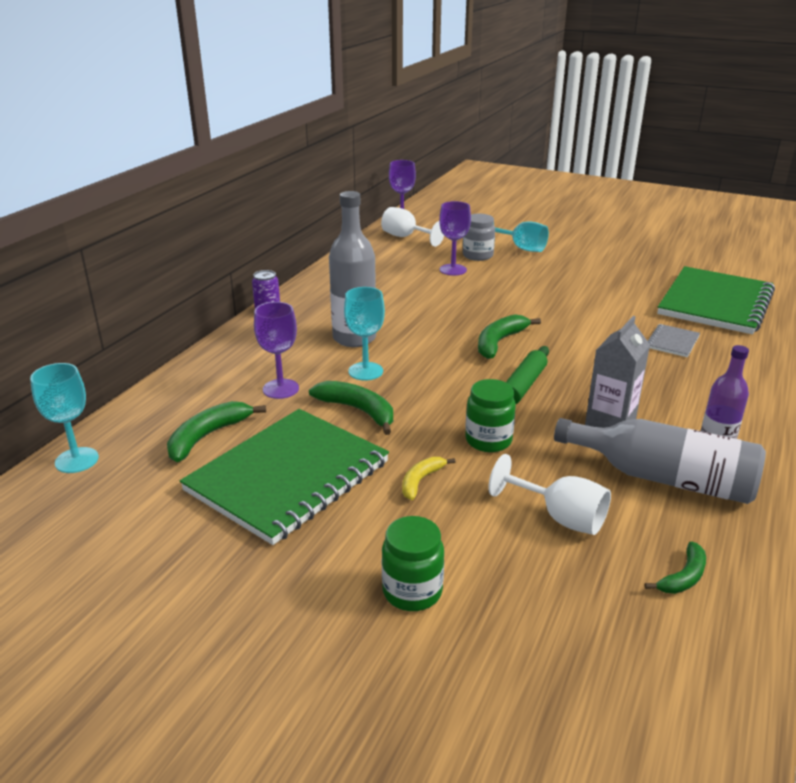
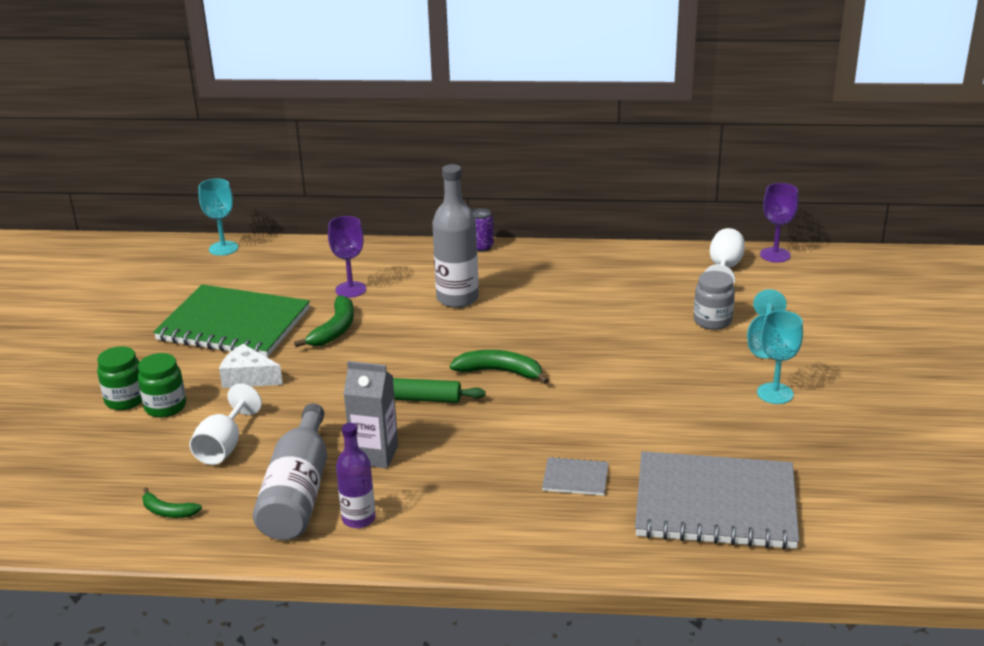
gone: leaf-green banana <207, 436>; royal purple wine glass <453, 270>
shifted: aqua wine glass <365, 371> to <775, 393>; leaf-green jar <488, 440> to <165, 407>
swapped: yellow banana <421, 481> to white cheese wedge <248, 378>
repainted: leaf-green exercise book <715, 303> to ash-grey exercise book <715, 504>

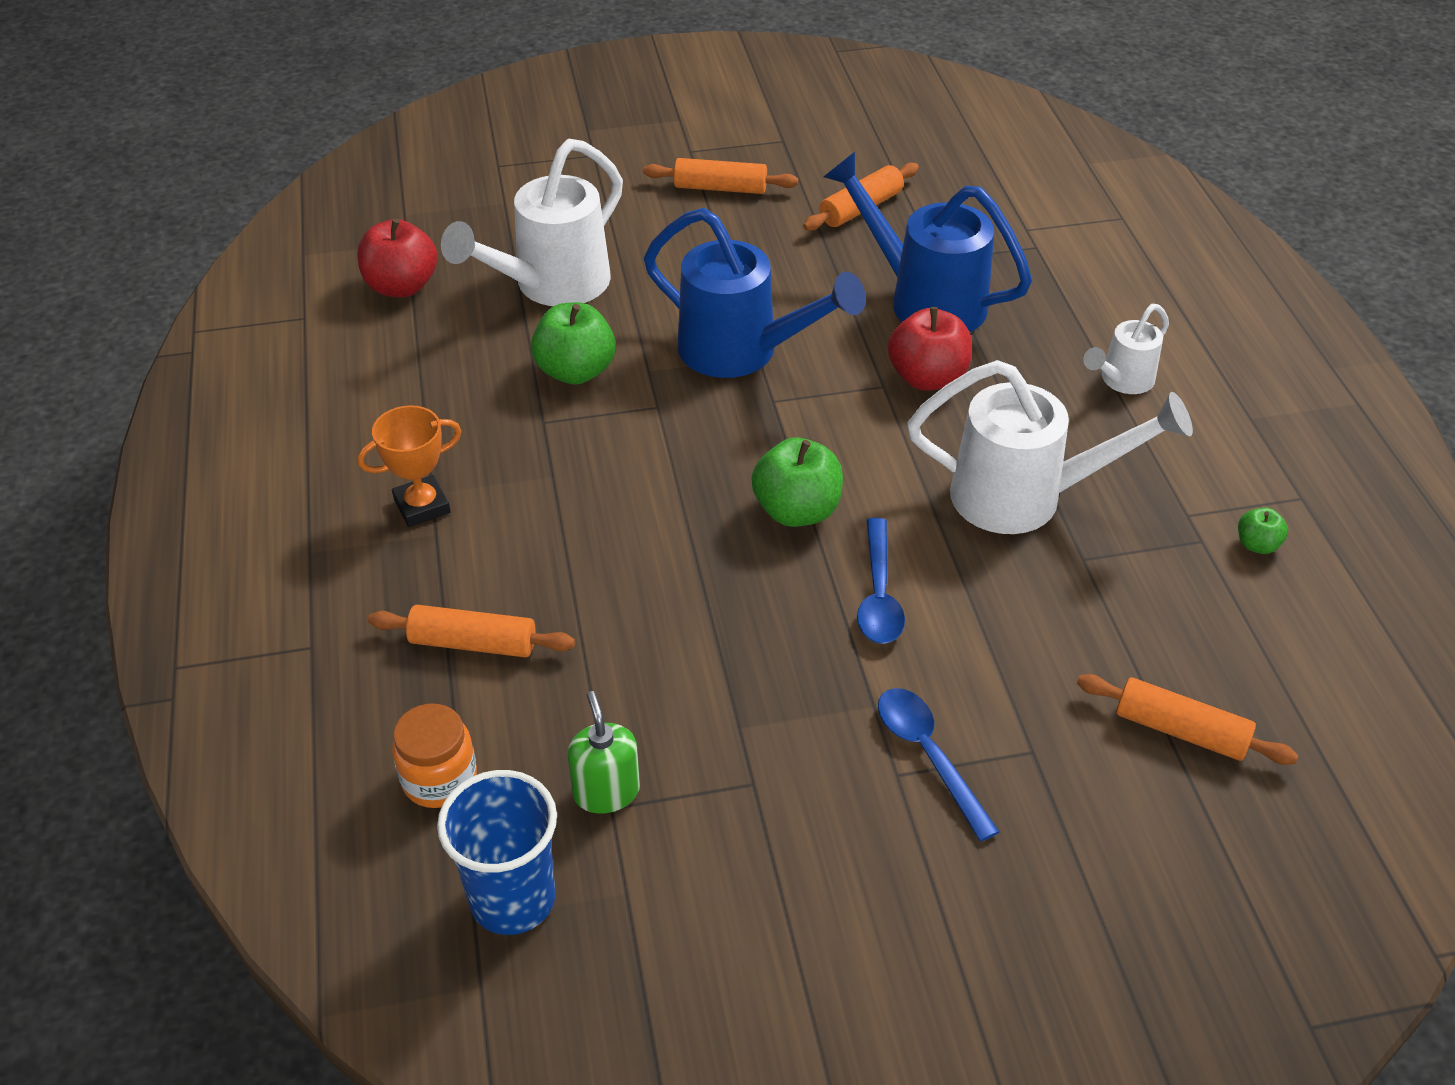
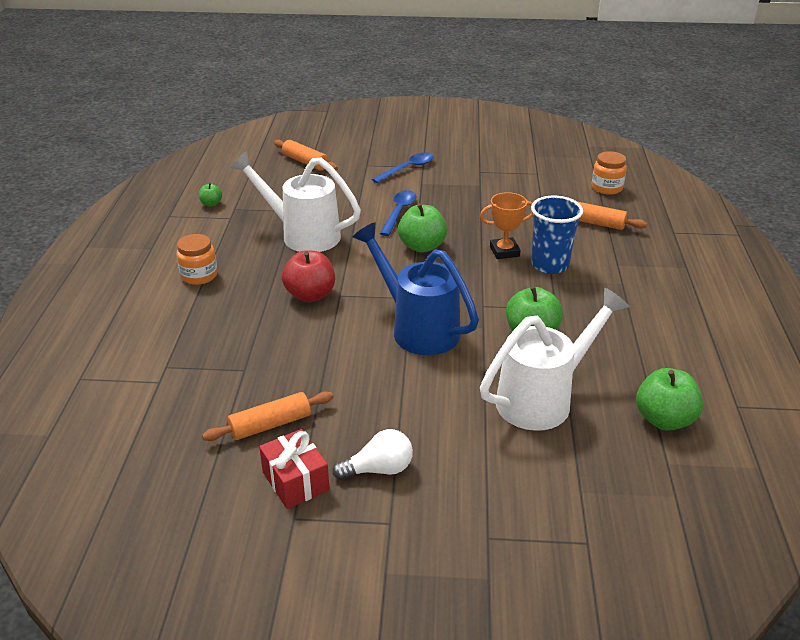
gone: leaf-green soap dispenser <606, 791>; blue watering pot <925, 300>
new: scarlet gift <295, 481>
shifted: bright orange prize cup <422, 506> to <504, 251>; blue cup <512, 899> to <550, 265>
swapped: bright orange rolling pin <720, 188> to white light bulb <378, 469>; white watering pot <1122, 381> to bright orange jar <199, 275>
repainted: scarlet apple fruit <401, 286> to leaf-green apple fruit <664, 419>
rotated: blue tablespoon <928, 756> = <407, 169> 120 degrees counterclockwise

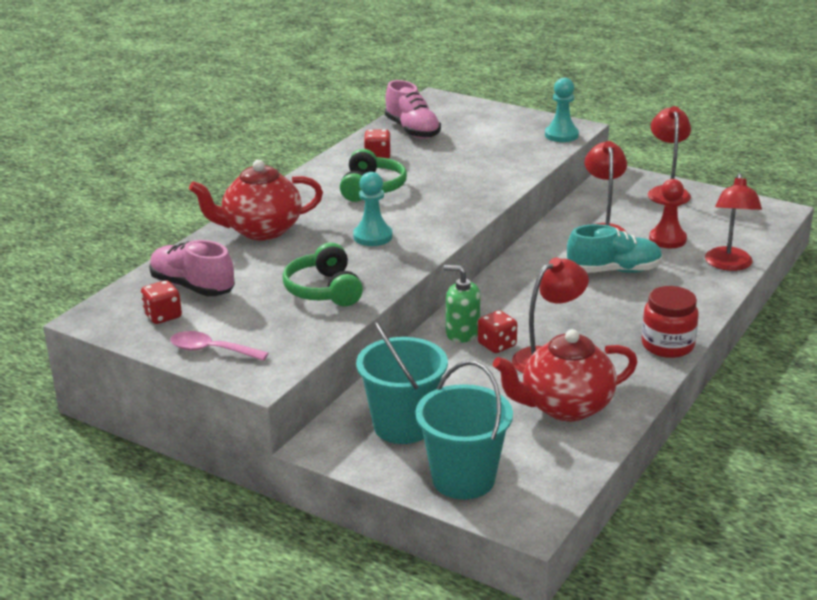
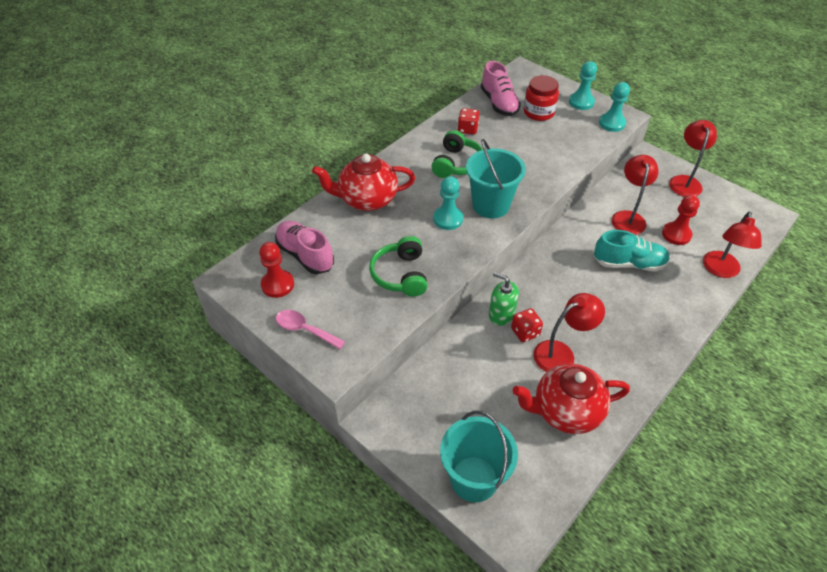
new: aqua pawn <581, 102>
shifted: aqua bucket <403, 426> to <490, 205>; scarlet jar <667, 345> to <539, 112>
swapped: scarlet game die <163, 316> to scarlet pawn <277, 285>

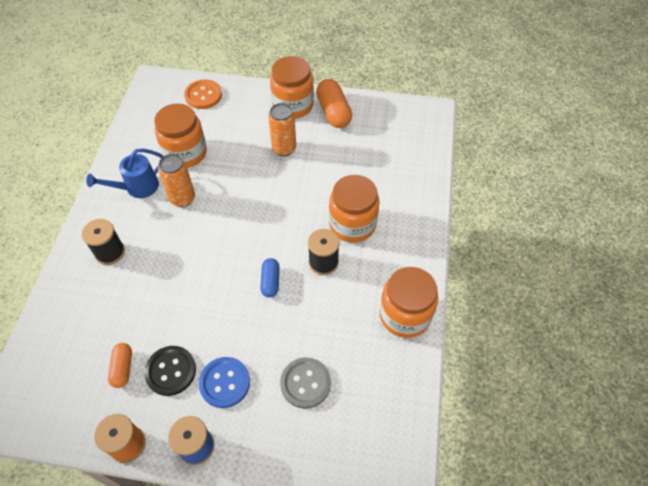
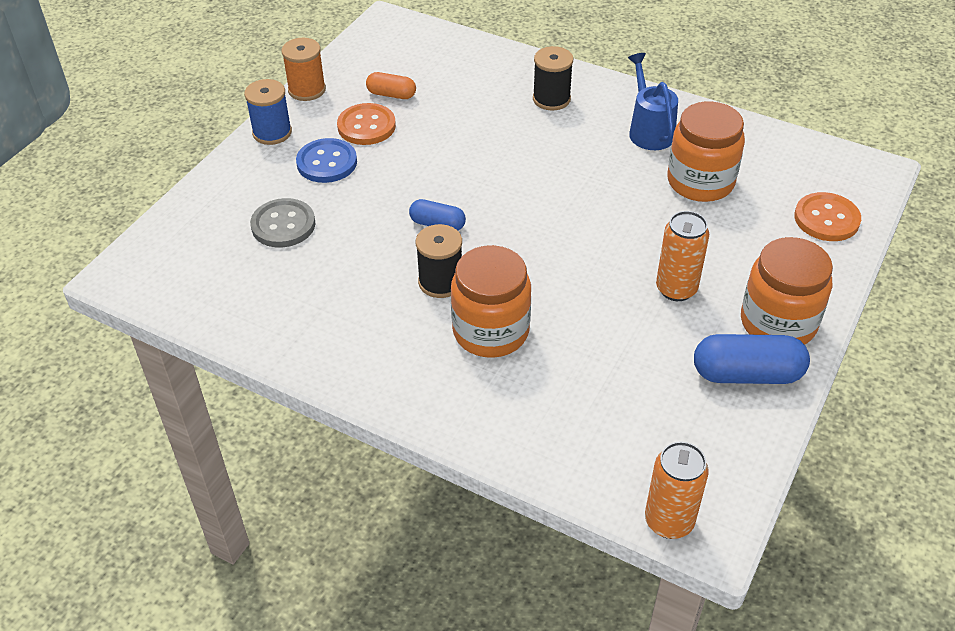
gone: bright orange jar <404, 315>
shifted: bright orange tin <182, 198> to <669, 521>
repainted: ebony button <171, 371> to bright orange button <366, 126>; bright orange pill shape <333, 112> to blue pill shape <747, 374>

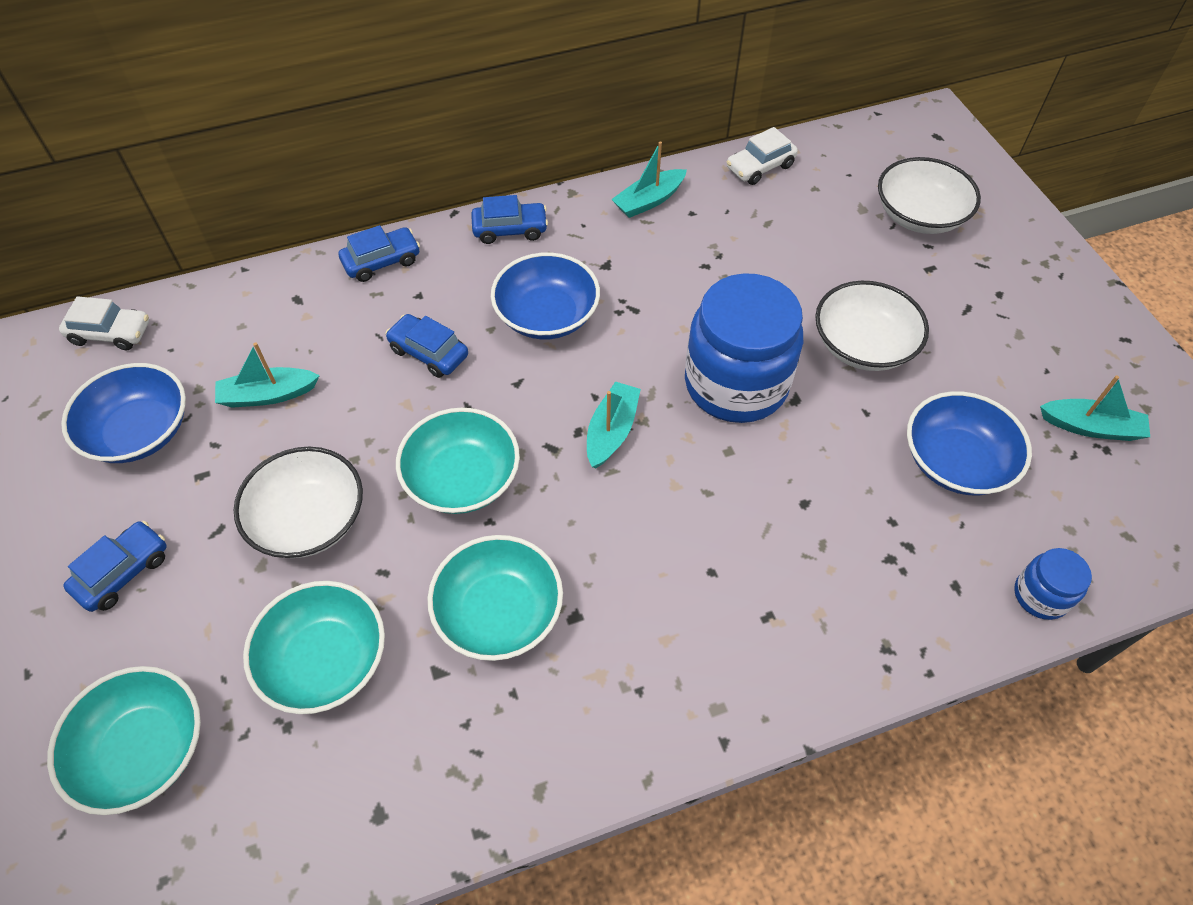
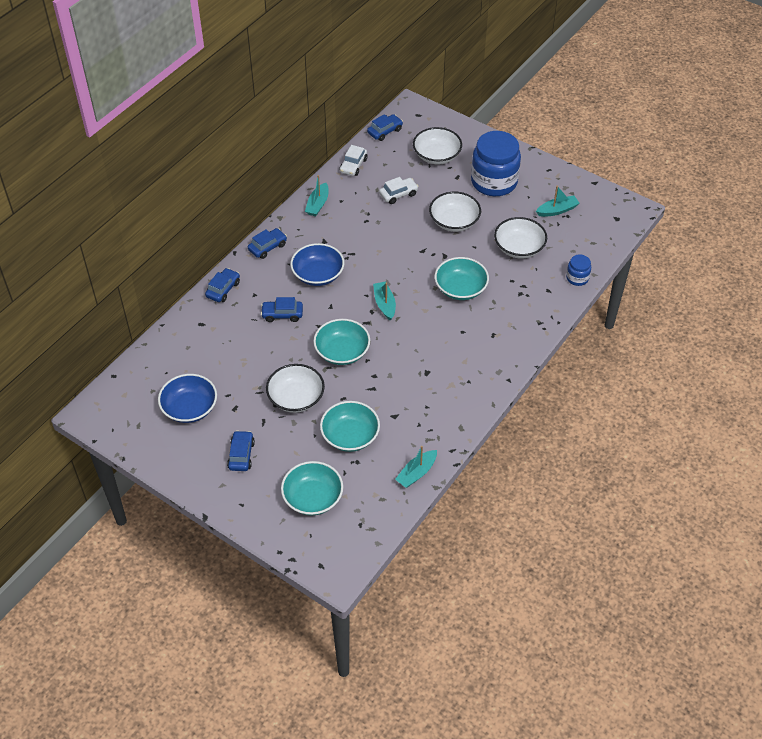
new: blue automobile <385, 131>
shifted: white automobile <111, 333> to <398, 194>; aqua sailboat <268, 395> to <416, 473>; aqua deep dish <499, 612> to <460, 288>; blue jar <736, 384> to <494, 182>
repainted: blue deep dish <956, 461> to white deep dish <519, 247>

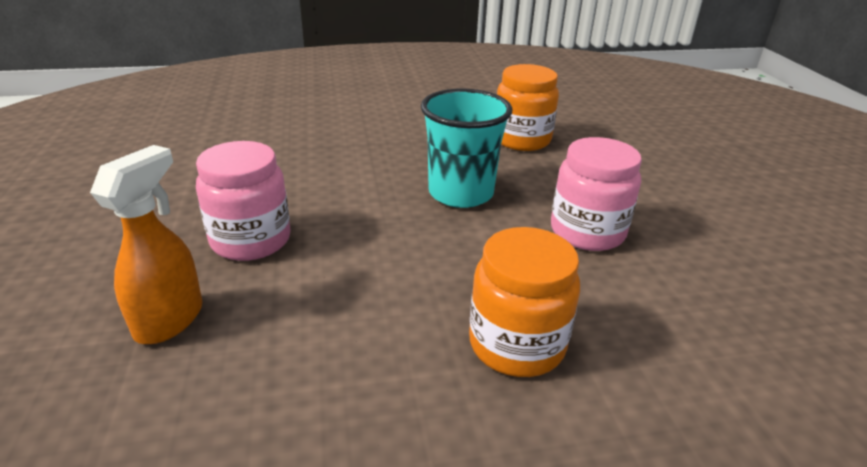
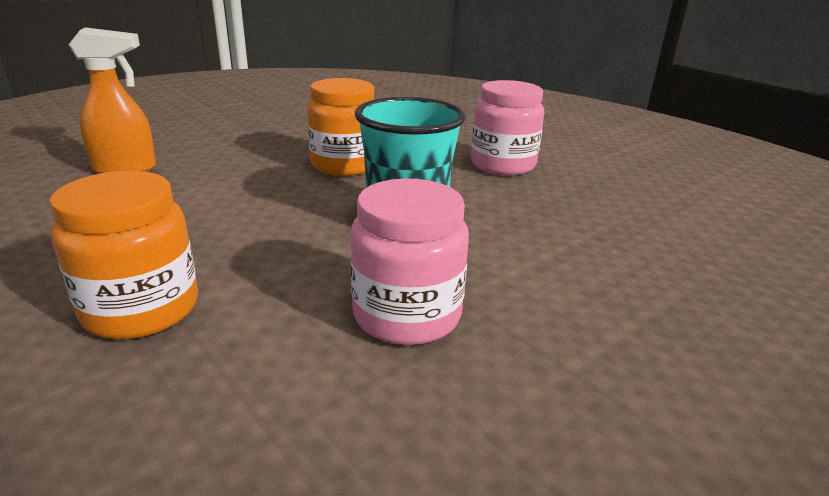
shifted: rose-pink jar <251, 240> to <502, 165>; bright orange jar <521, 140> to <344, 165>

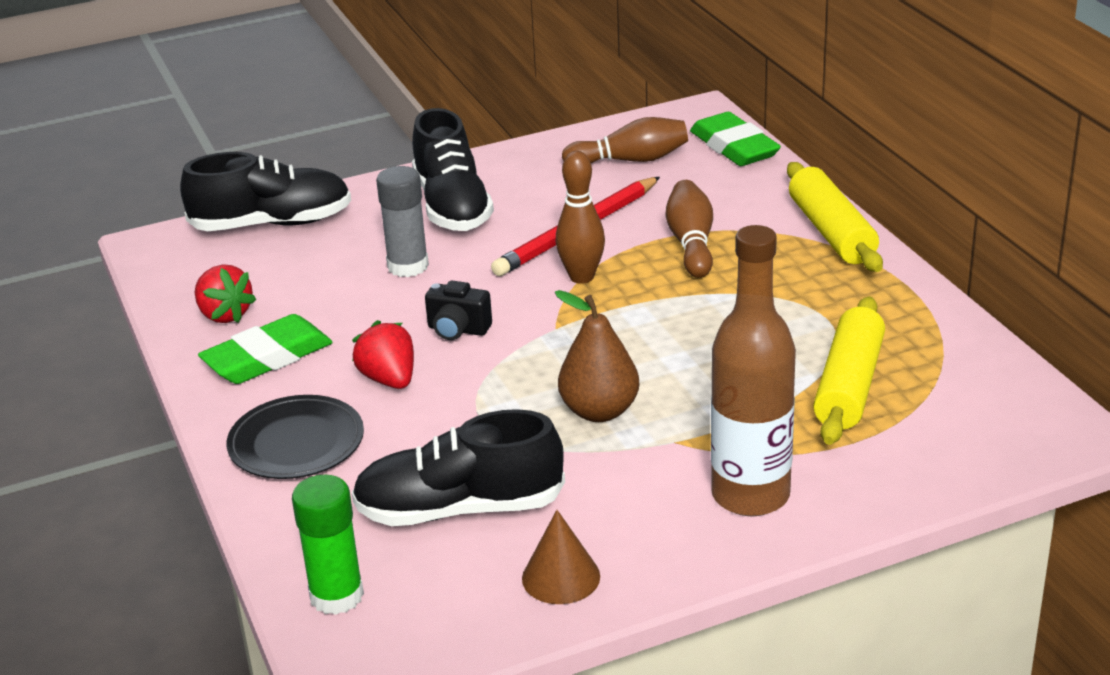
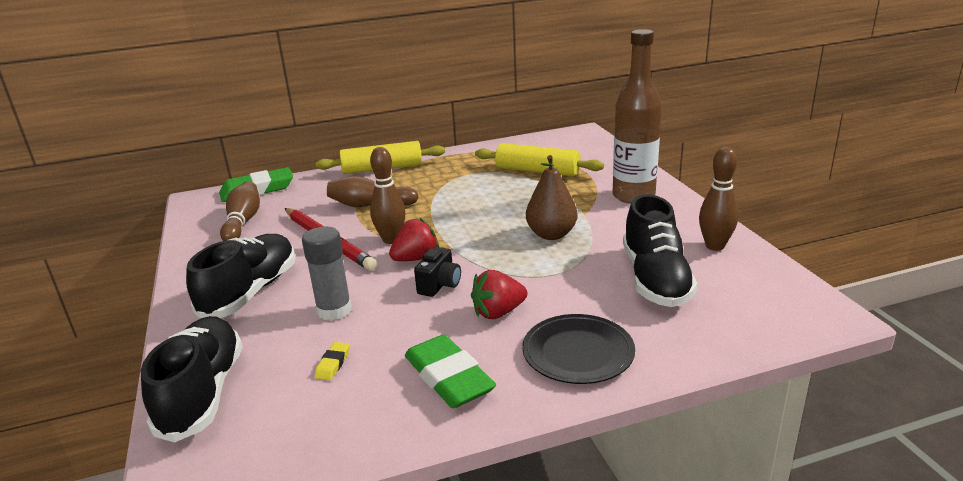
gone: leaf-green glue <336, 596>
new: yellow pencil eraser <333, 364>
shifted: scarlet toy strawberry <224, 315> to <416, 258>
swapped: russet cone <561, 577> to russet skittle <715, 246>
rotated: ebony sneaker <452, 206> = <250, 292> 60 degrees counterclockwise

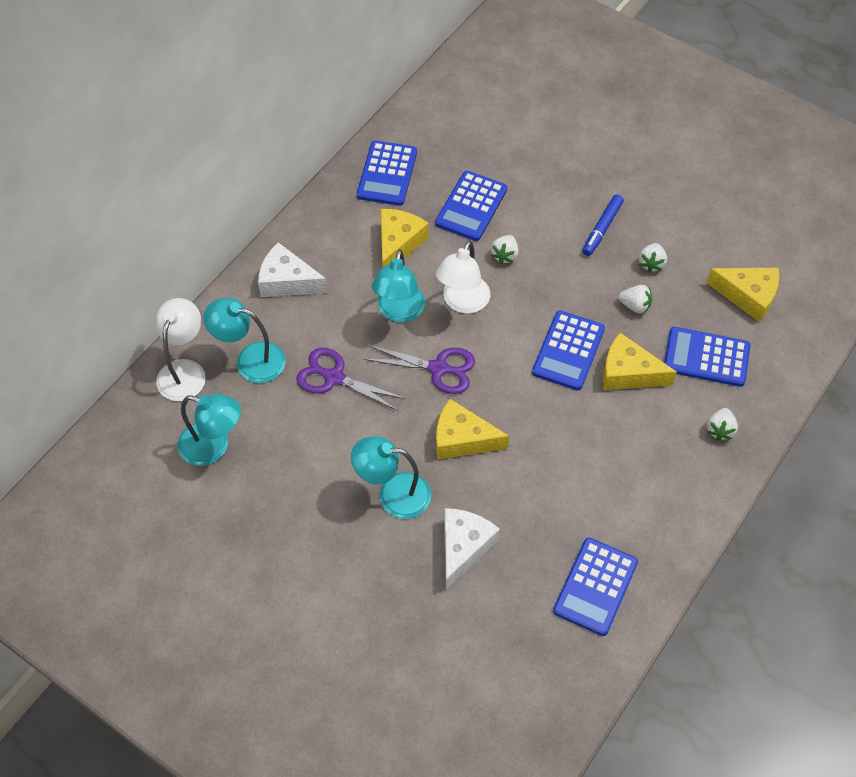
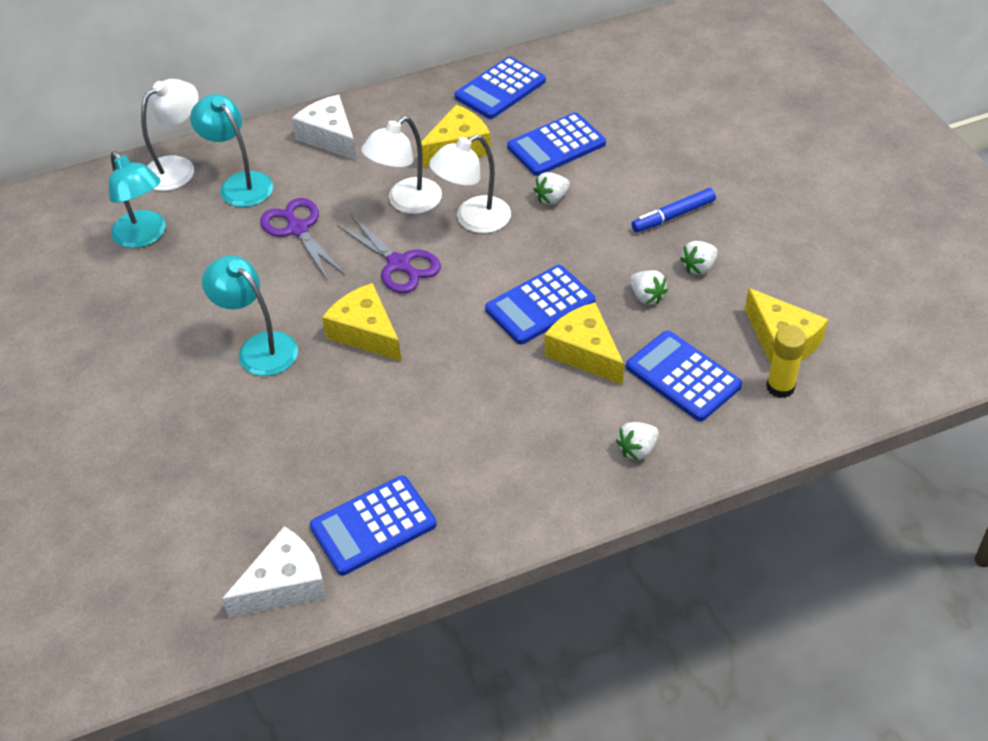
new: yellow glue <780, 387>
shifted: white cheese wedge <464, 547> to <285, 585>
repainted: aqua desk lamp <399, 312> to white desk lamp <406, 202>

